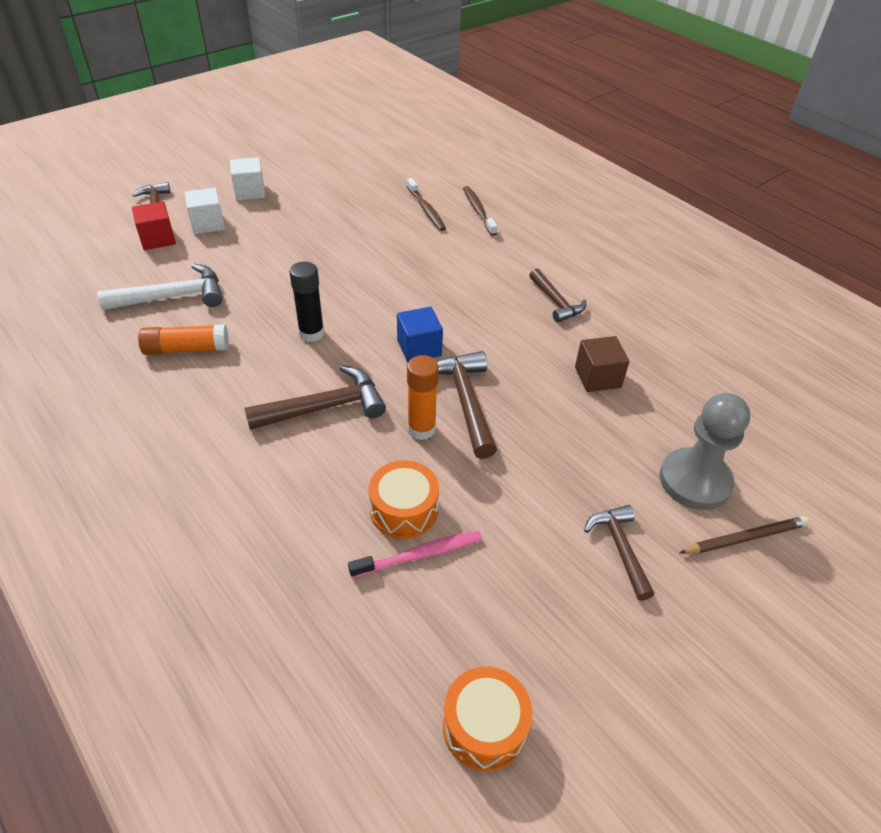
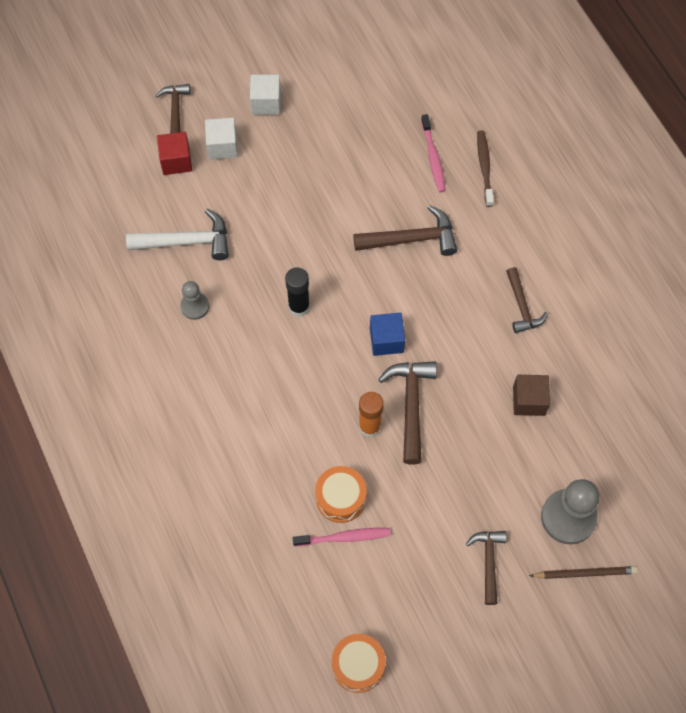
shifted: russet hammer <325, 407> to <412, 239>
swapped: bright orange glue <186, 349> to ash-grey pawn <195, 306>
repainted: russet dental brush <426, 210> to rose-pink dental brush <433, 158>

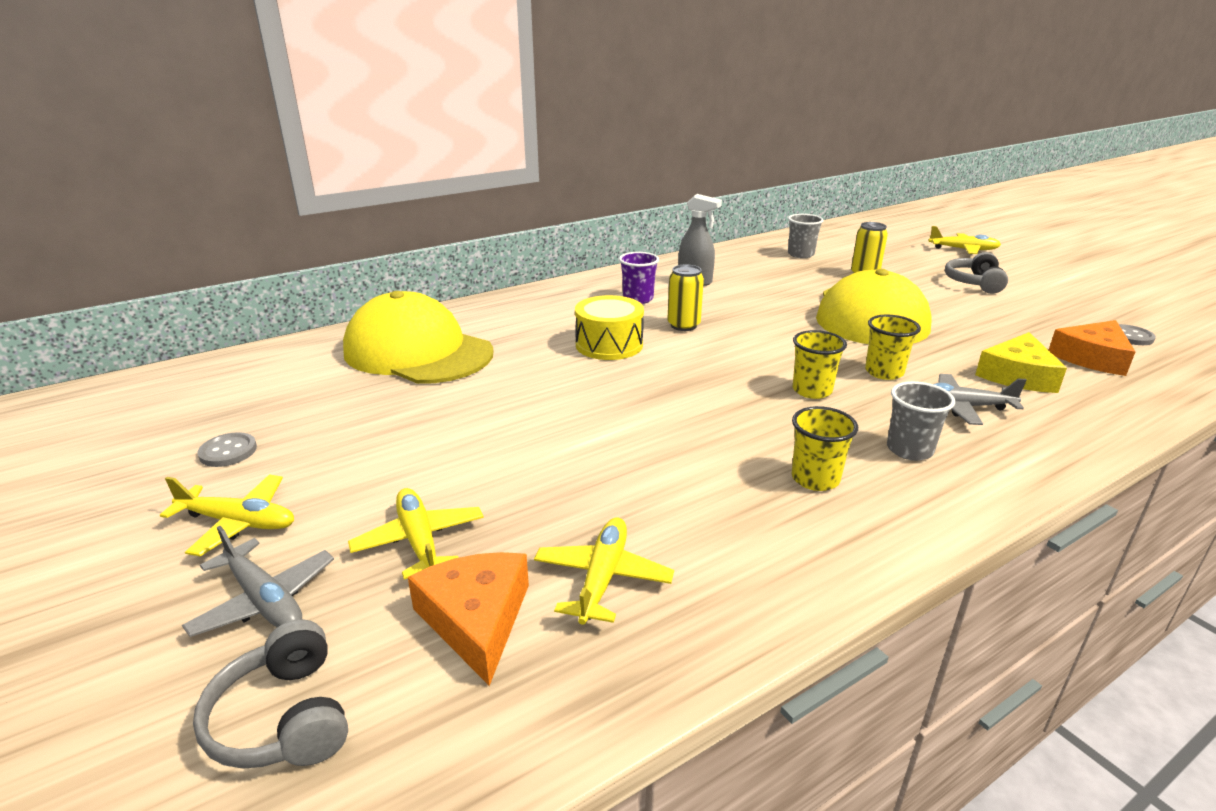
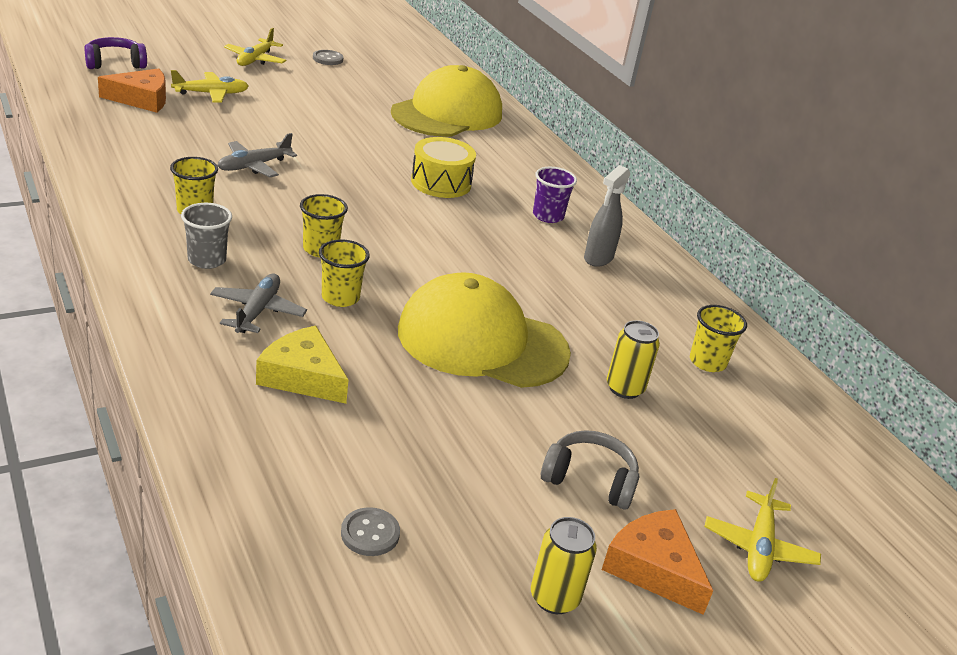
gone: yellow toy plane <602, 578>
shifted: ash-grey toy plane <264, 600> to <253, 166>; yellow tin <683, 325> to <554, 598>; bright orange cheese wedge <1092, 358> to <653, 568>
repainted: ash-grey over-ear headphones <284, 718> to royal purple over-ear headphones <115, 63>; ash-grey cup <800, 254> to yellow cup <707, 362>

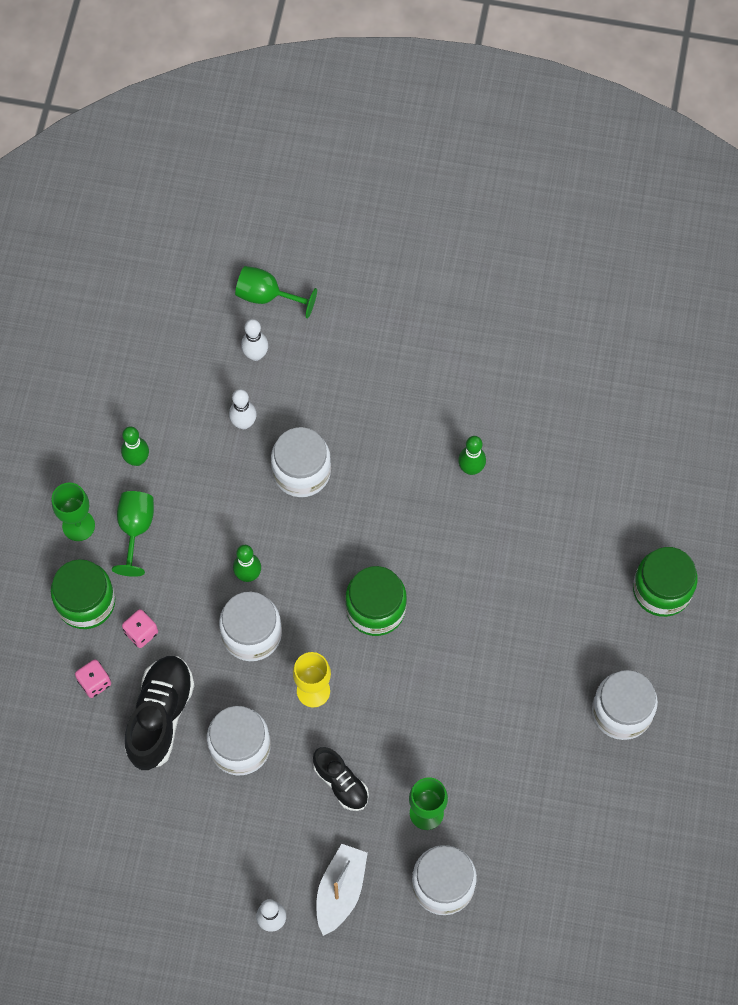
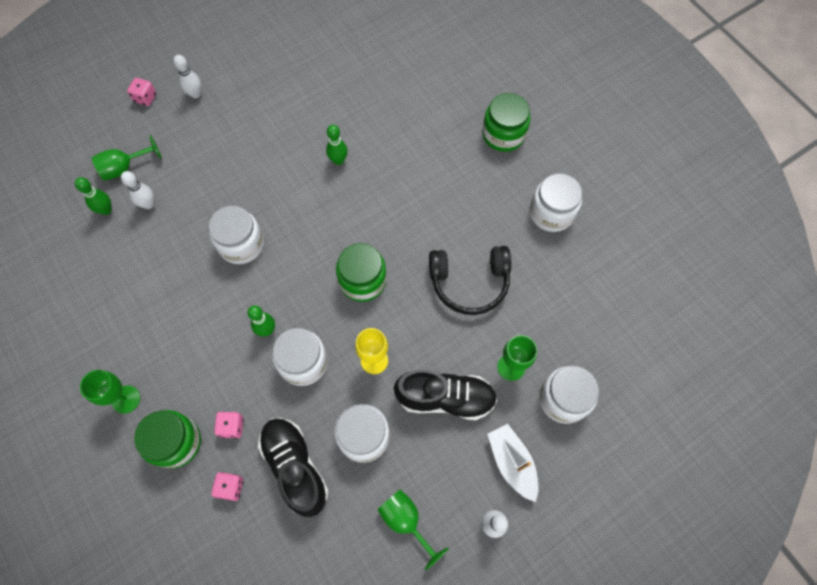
new: rose-pink game die <145, 98>; ebony over-ear headphones <469, 282>
shifted: leaf-green wine glass <135, 529> to <406, 521>; leaf-green skittle <137, 459> to <106, 210>; white skittle <244, 423> to <195, 94>
scaled: ebony sneaker <341, 783> = <445, 398> x1.67

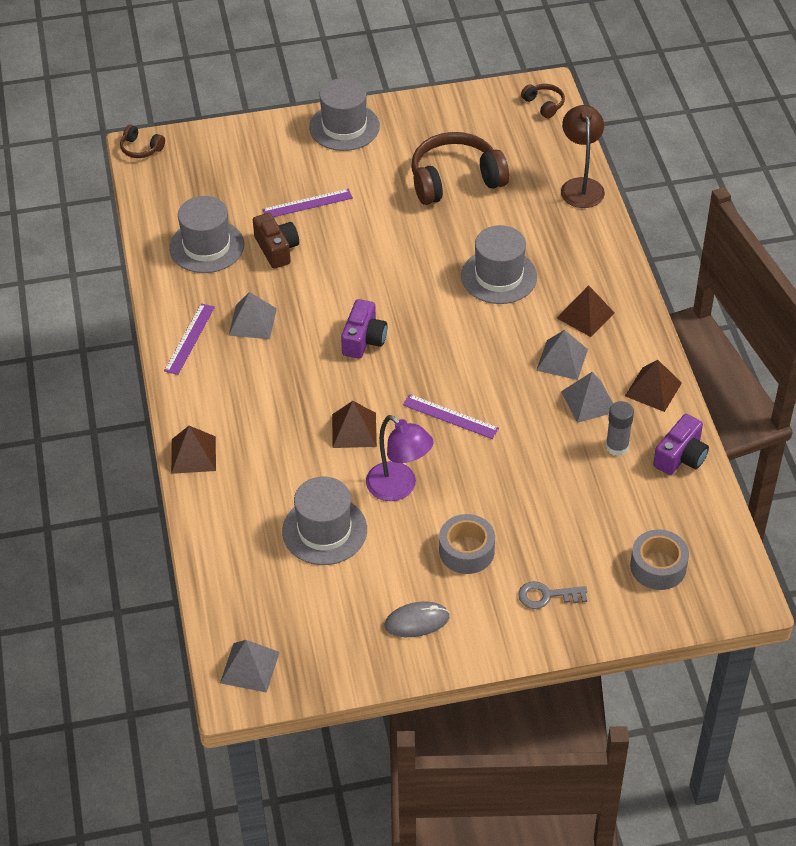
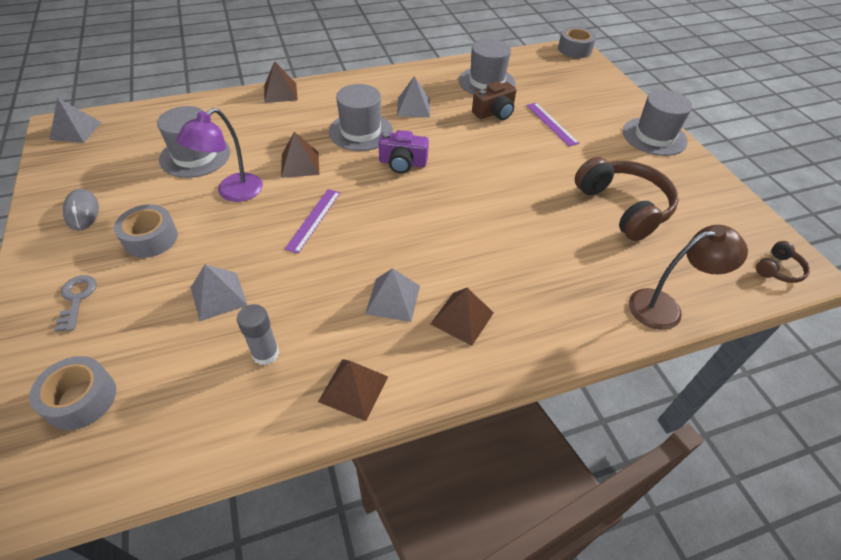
gone: royal purple ruler <189, 338>; royal purple camera <681, 456>
shifted: ash-grey tall hat <499, 276> to <361, 131>; ash-grey solid pyramid <589, 401> to <218, 296>
swapped: russet over-ear headphones <141, 148> to ash-grey tape <574, 49>

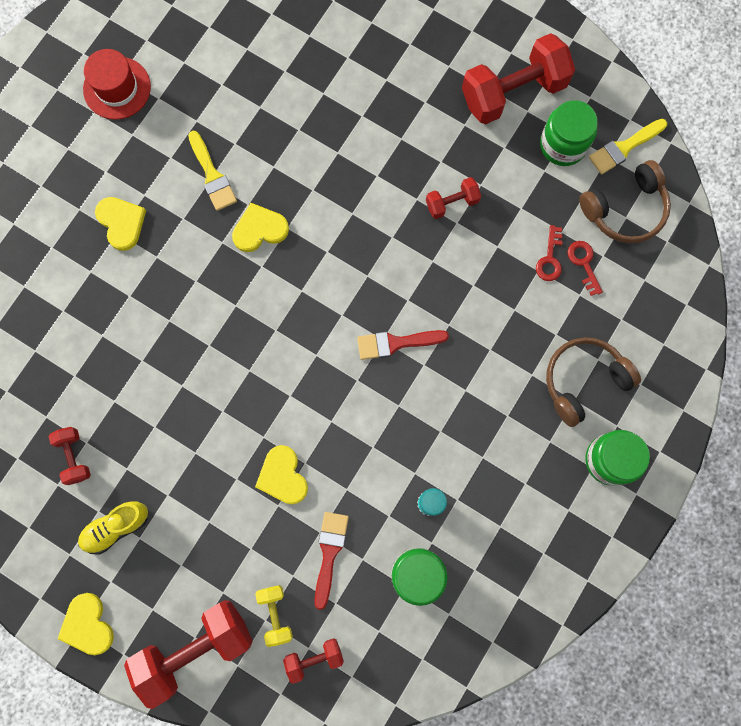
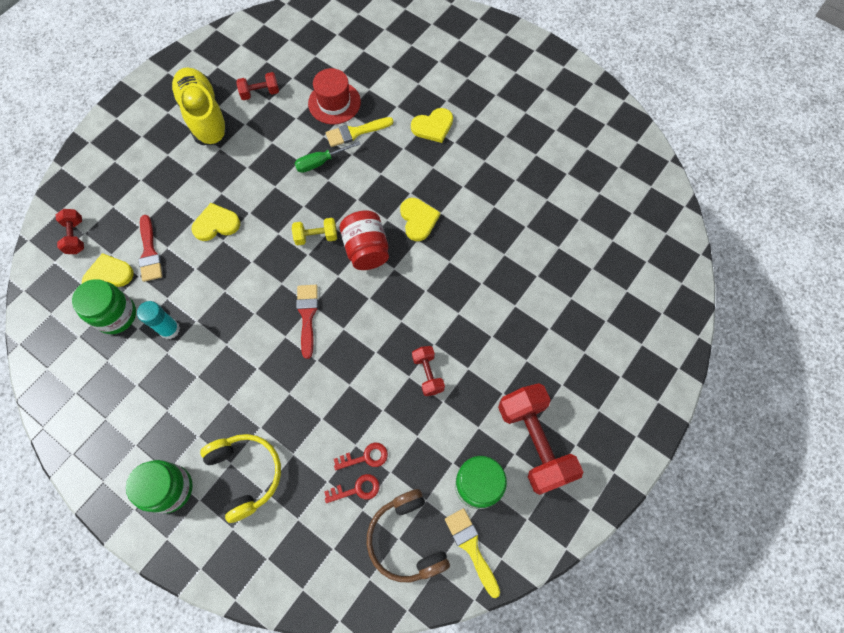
gone: scarlet free weight <195, 648>
new: leaf-green screwdriver <320, 162>; scarlet jar <366, 249>
shifted: yellow heart <87, 625> to <108, 275>; scarlet tall hat <117, 88> to <334, 103>; yellow paintbrush <212, 175> to <355, 132>; yellow free weight <275, 614> to <316, 237>
repainted: russet over-ear headphones <584, 381> to yellow over-ear headphones <246, 474>
rotated: scarlet paintbrush <329, 553> = <149, 252> 60 degrees clockwise; scarlet latchkey <550, 258> = <365, 457> 150 degrees clockwise
scaled: yellow sneaker <116, 527> = <204, 116> x1.73

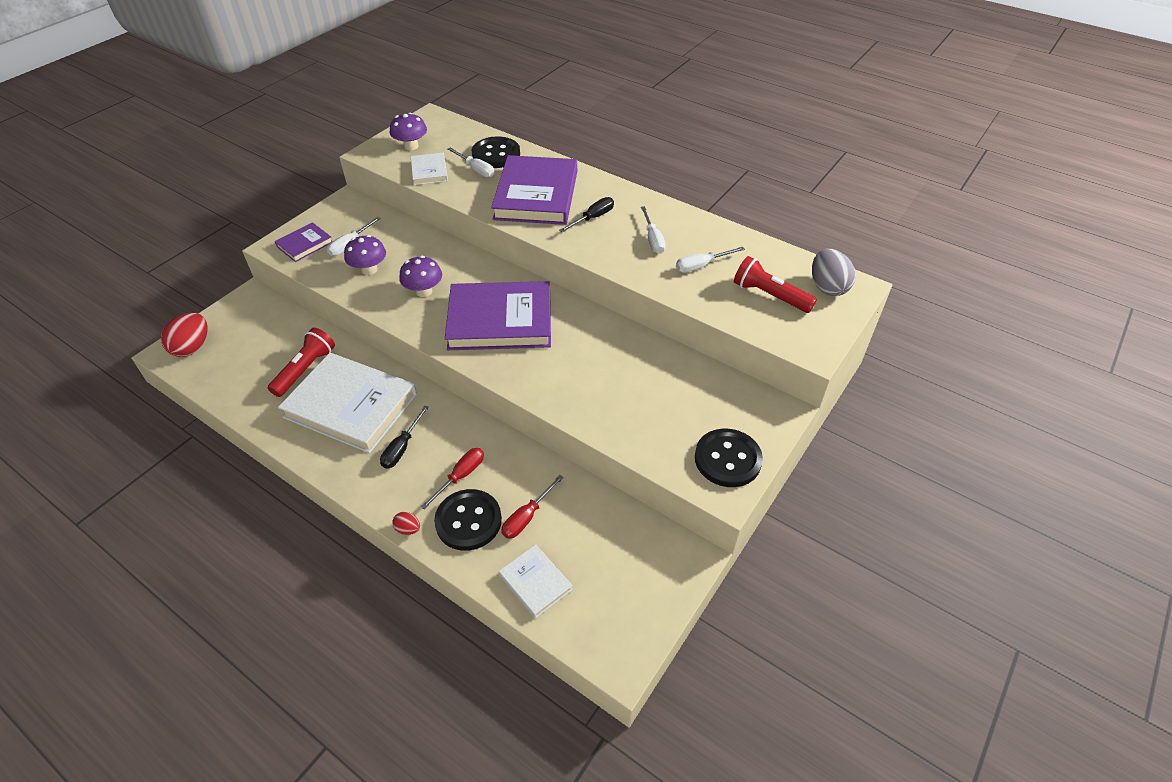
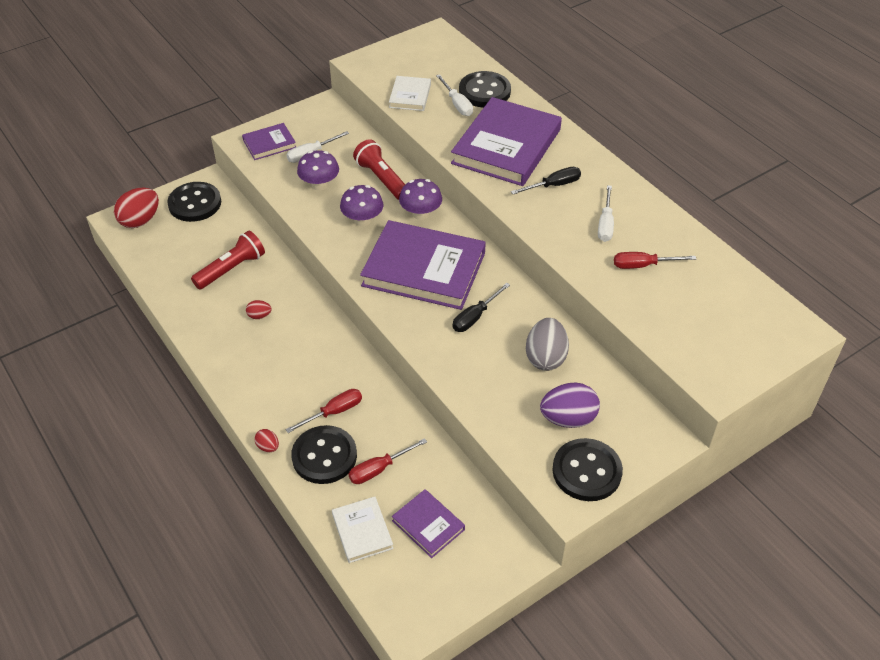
new: ebony button <195, 203>; royal purple hardback <428, 525>; royal purple egg <568, 419>
shifted: ebony screwdriver <402, 448> to <475, 317>; royal purple fungus <411, 146> to <420, 214>; scarlet pocket torch <769, 295> to <382, 179>; ash-grey egg <827, 287> to <545, 357>
swapped: white hardback <350, 406> to scarlet egg <259, 316>
repainted: white screwdriver <701, 266> to scarlet screwdriver <643, 265>

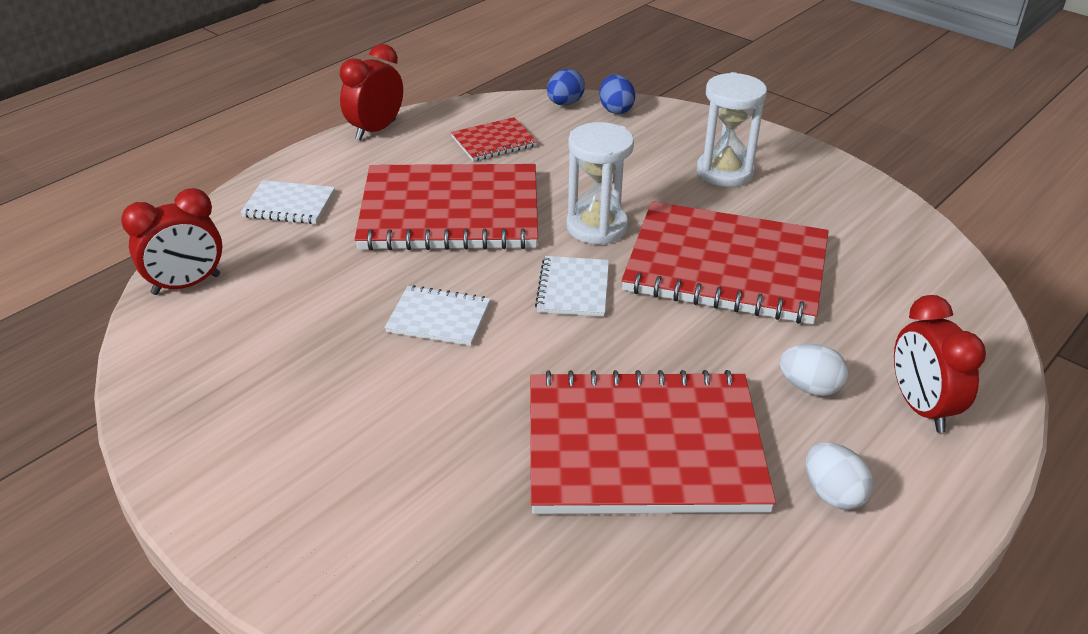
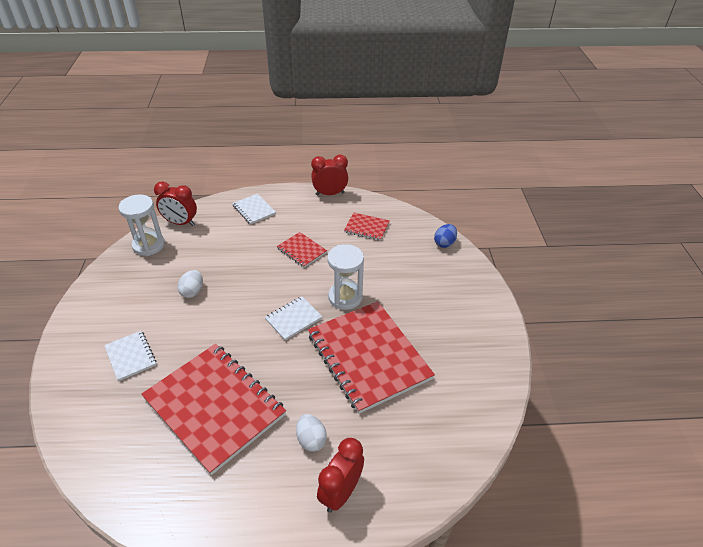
gone: blue egg <564, 103>
shifted: white exercise book <439, 318> to <131, 356>; white sandglass <724, 172> to <148, 245>; white egg <832, 494> to <192, 291>
scaled: scarlet exercise book <450, 212> = <301, 250> x0.45

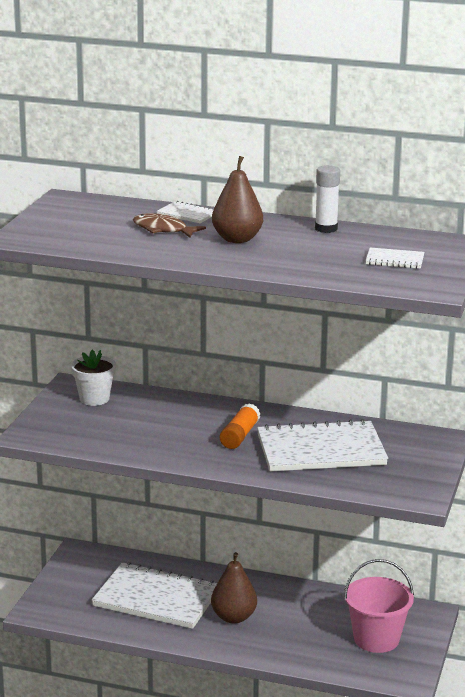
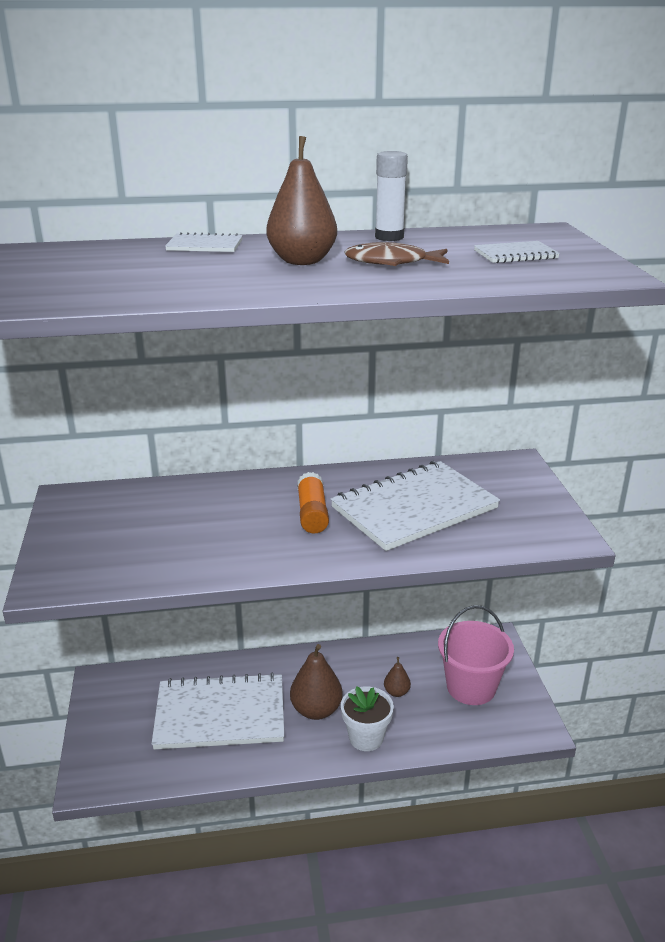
new: russet toy pear <396, 692>
shifted: white potted plant <94, 399> to <366, 737>; russet toy fish <163, 230> to <391, 262>

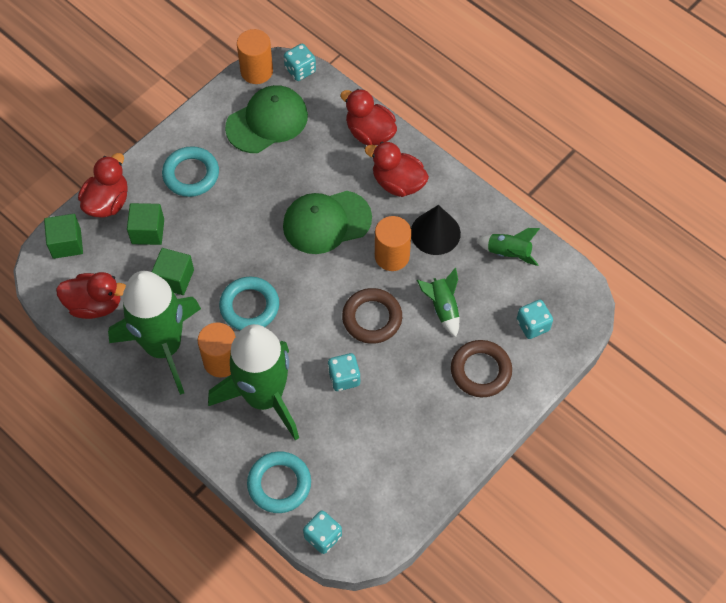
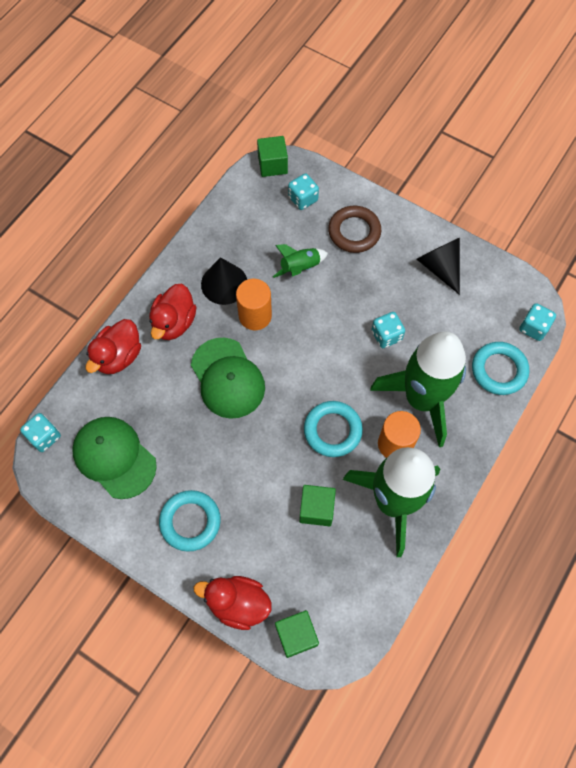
gone: scarlet duck <95, 304>; bright orange cylinder <256, 71>; russet hoop <372, 318>; leaf-green toy rocket <508, 253>
new: ebony cone <440, 267>
shifted: leaf-green cube <148, 231> to <272, 165>

